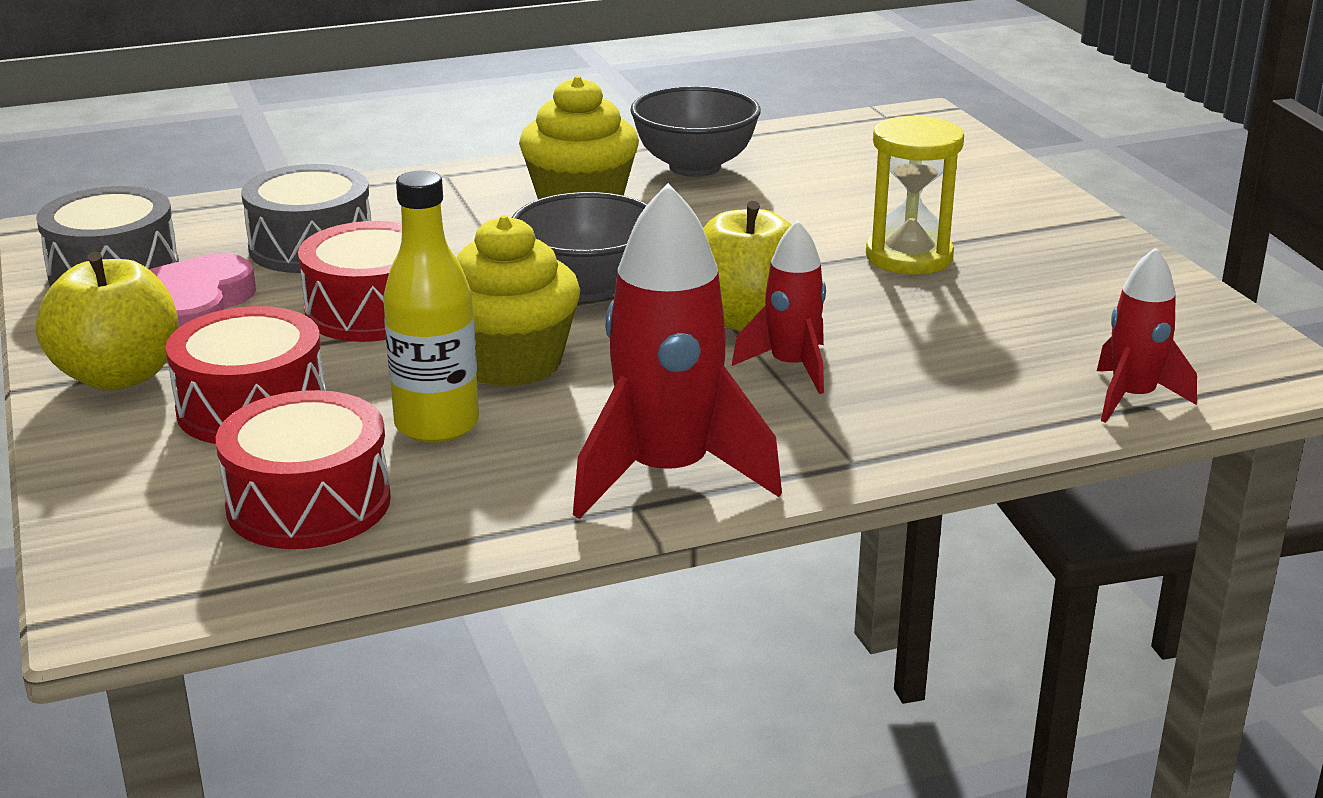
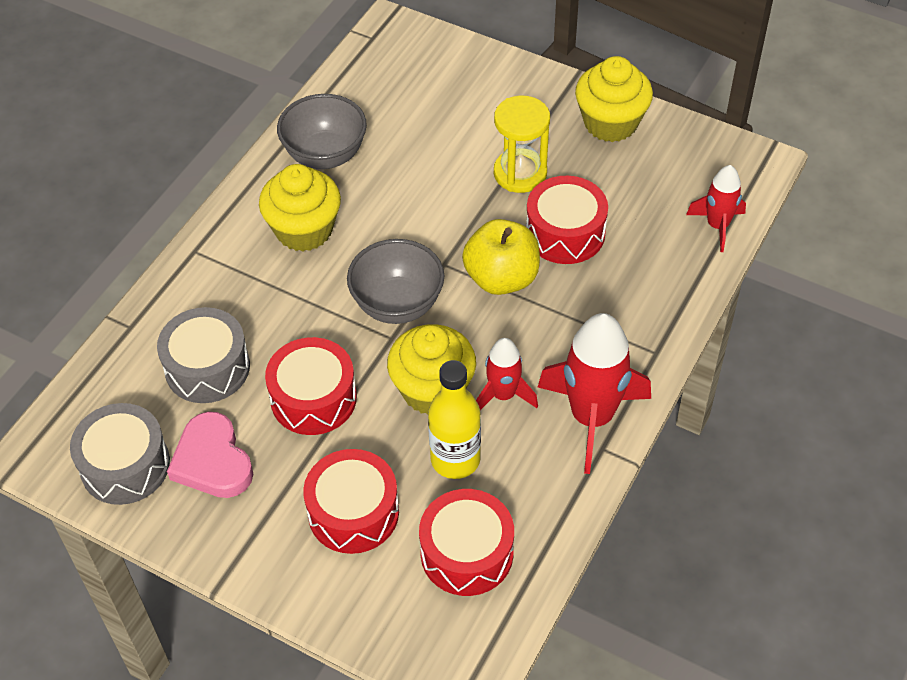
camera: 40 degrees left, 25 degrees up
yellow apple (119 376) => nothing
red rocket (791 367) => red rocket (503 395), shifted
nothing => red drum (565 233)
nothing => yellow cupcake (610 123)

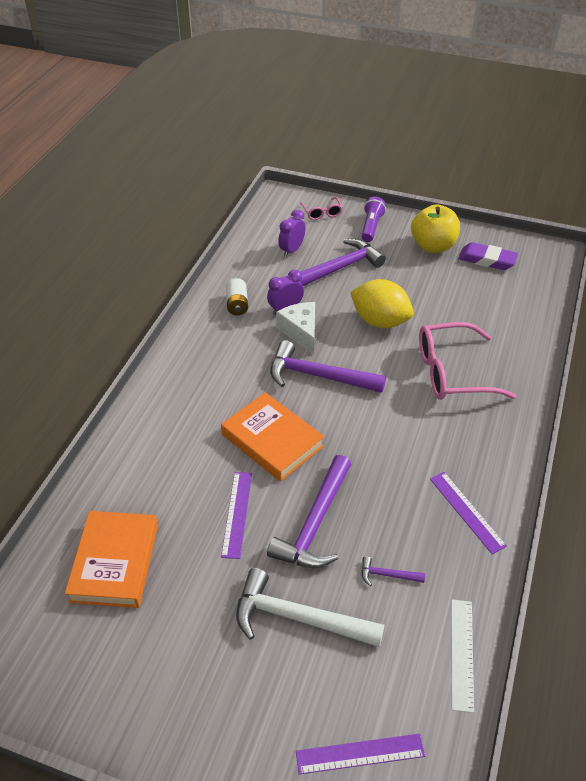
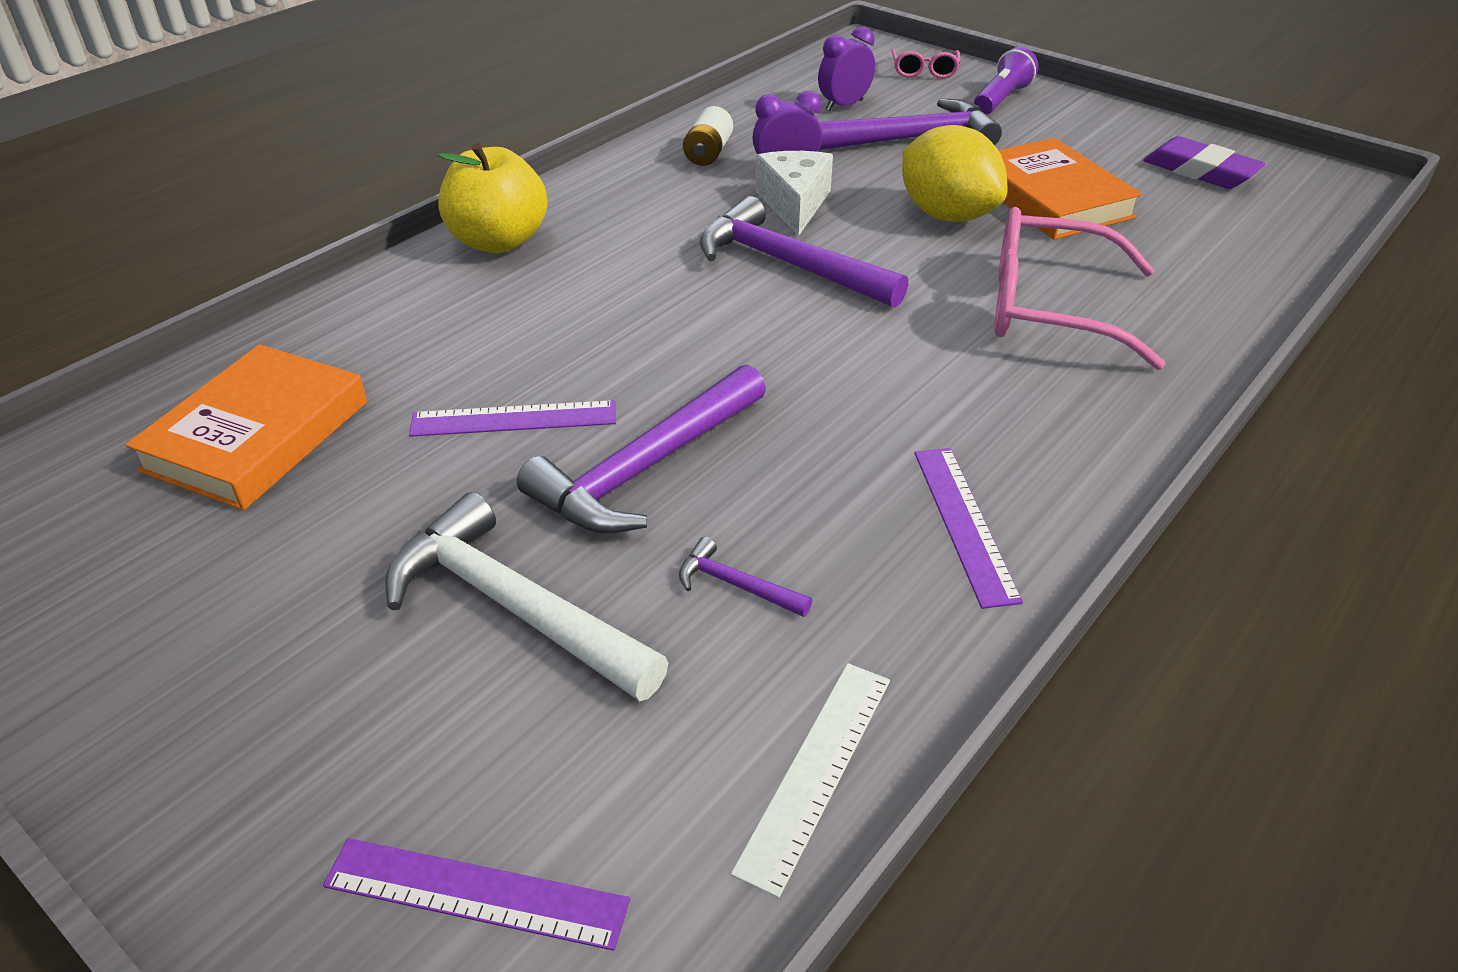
camera: 20 degrees right, 5 degrees down
orange book (272 440) => orange book (1051 198), shifted
purple ruler (237 513) => purple ruler (514 419), 60 degrees clockwise
yellow apple (433 246) => yellow apple (498 241), shifted

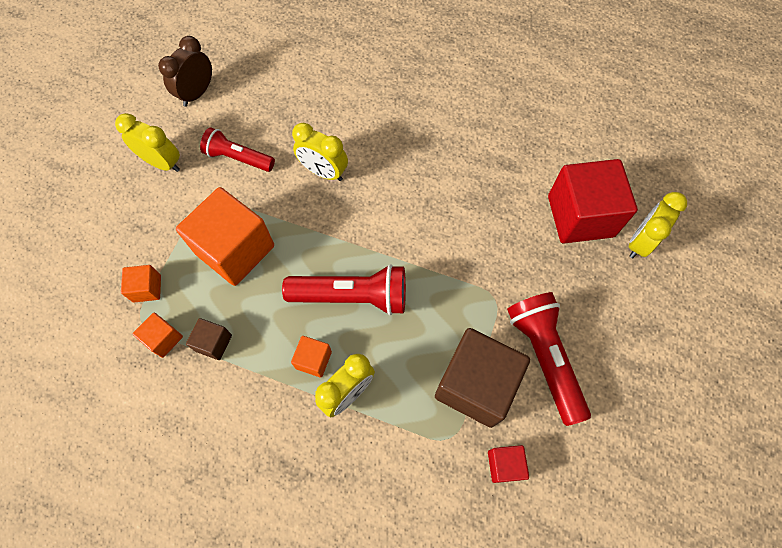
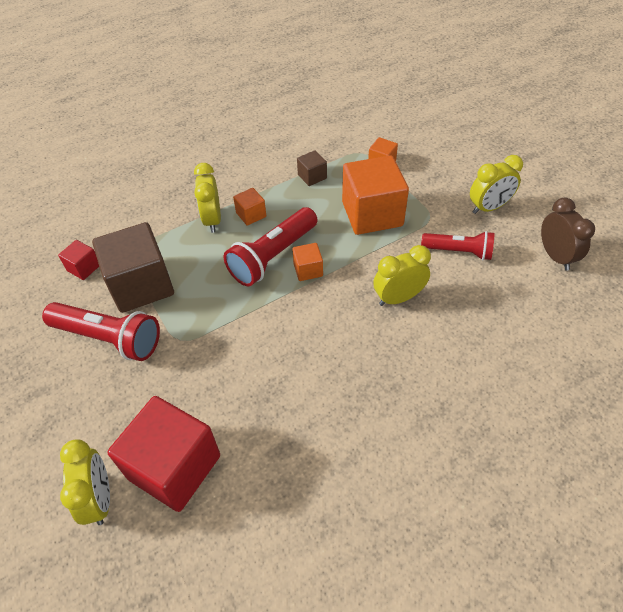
camera: 130 degrees right, 15 degrees down
orange cube (163 339) => orange cube (308 270), shifted
red flashlight (238 158) => red flashlight (458 252), 45 degrees clockwise

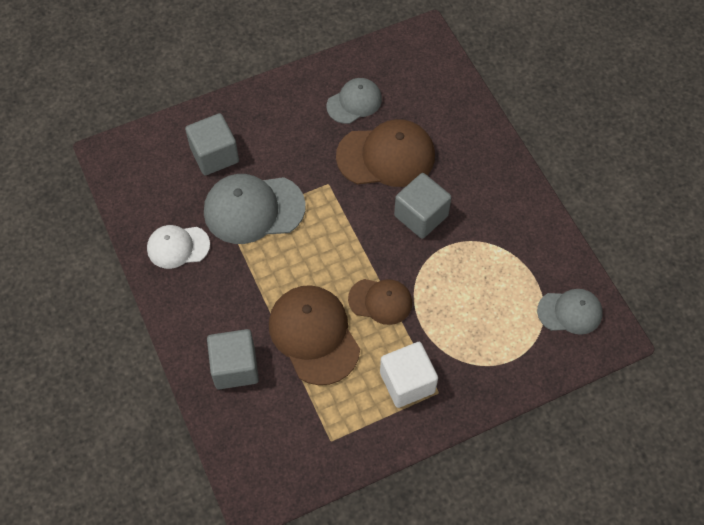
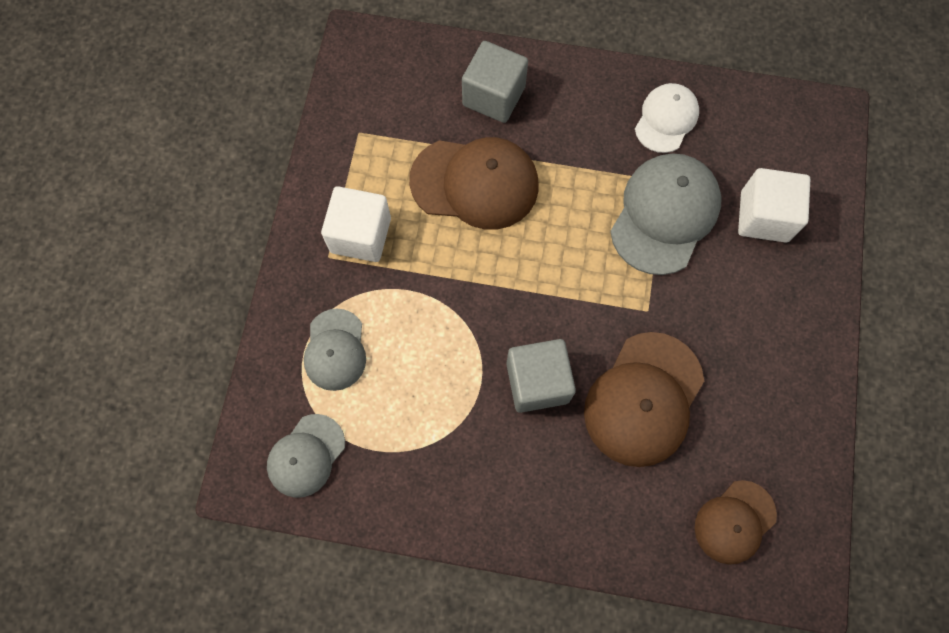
camera: 125 degrees right, 10 degrees up
grey cube (214 155) => white cube (764 216)
grey cap (354 102) => grey cap (335 350), shifted
brown cap (380 301) => brown cap (734 522), shifted

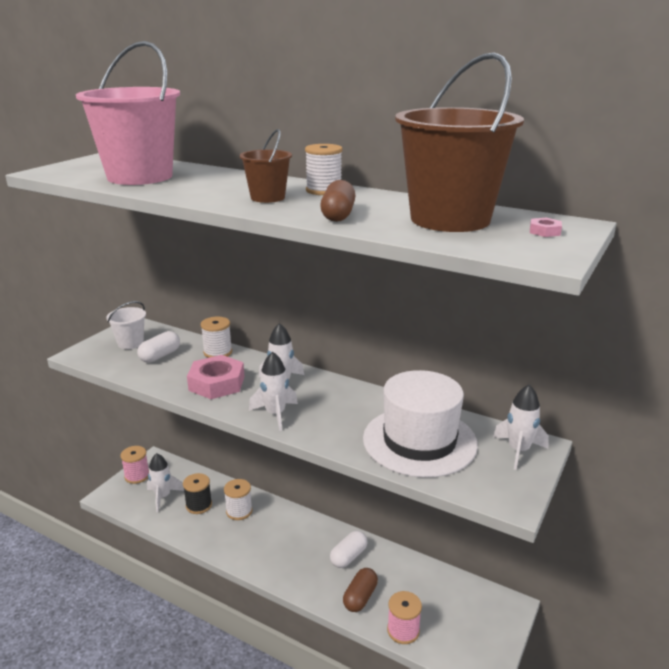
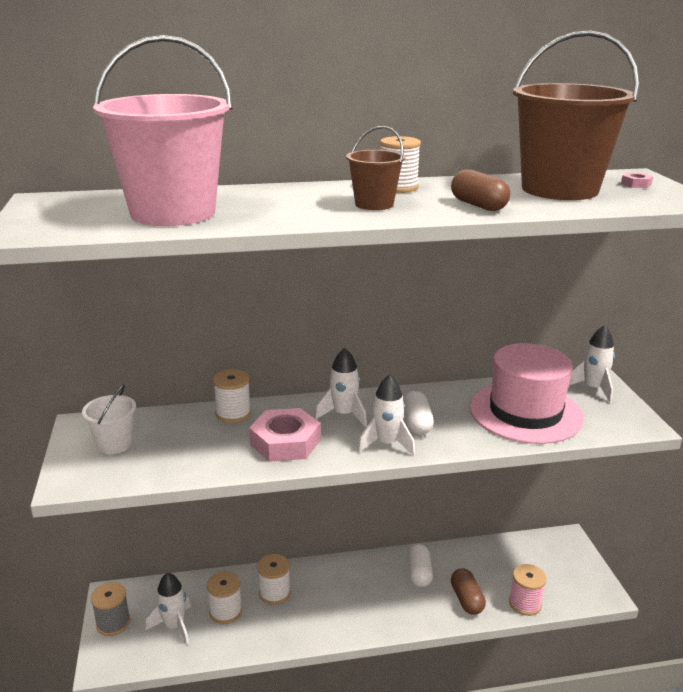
camera: 40 degrees left, 0 degrees up
pink spool (137 476) => grey spool (113 623)
white capsule (160 356) => white capsule (416 423), shifted
black spool (199 505) => white spool (225 611)
white hat (419 441) => pink hat (525 412)

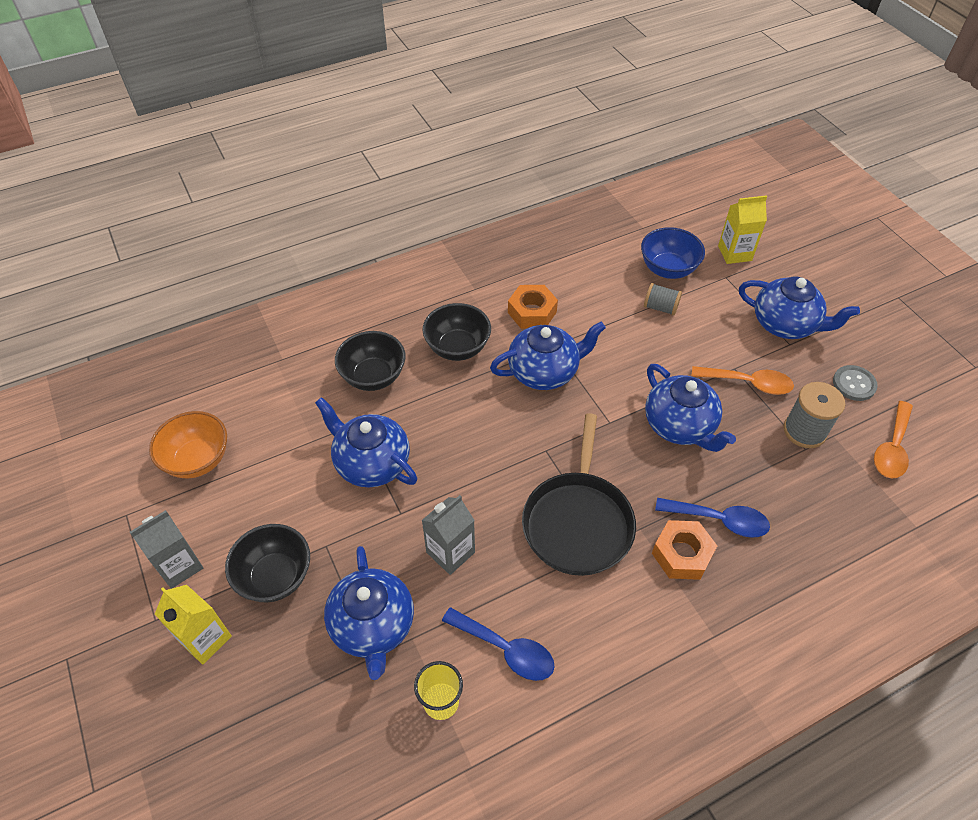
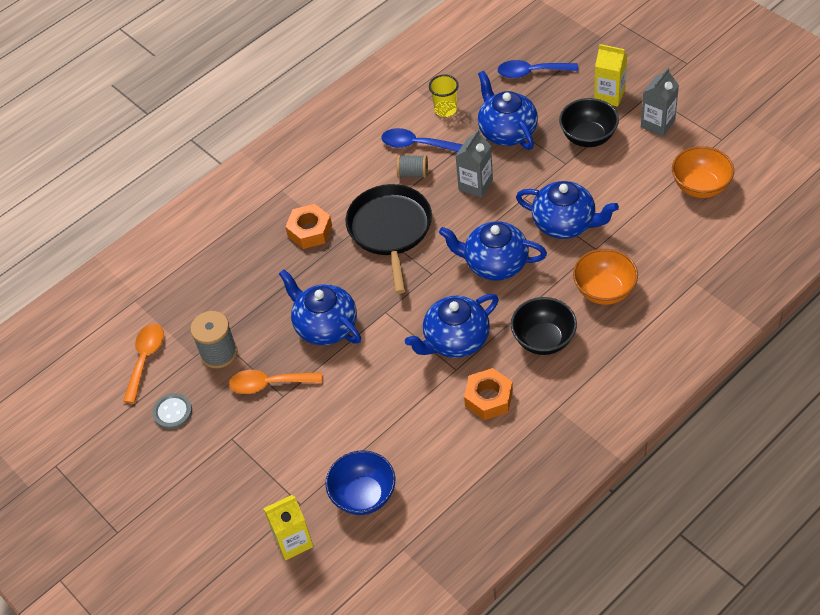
camera: 170 degrees right, 0 degrees up
black bowl (373 376) => orange bowl (604 291)
grey spool (660 307) => grey spool (413 173), shifted
blue spoon (719 520) => blue spoon (531 72), shifted
blue teapot (785 324) => blue teapot (495 263), shifted

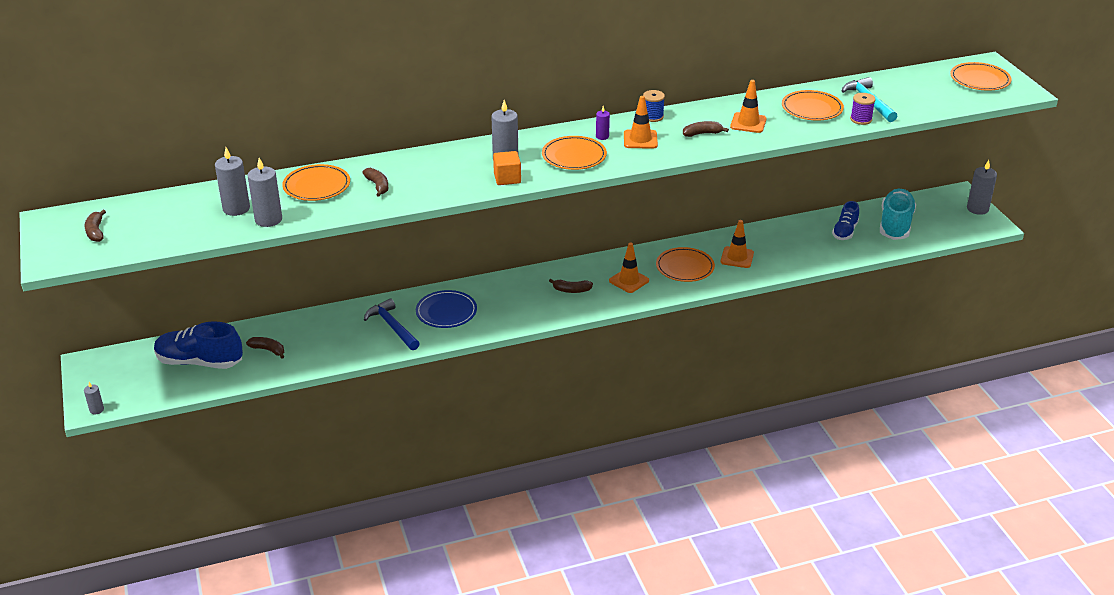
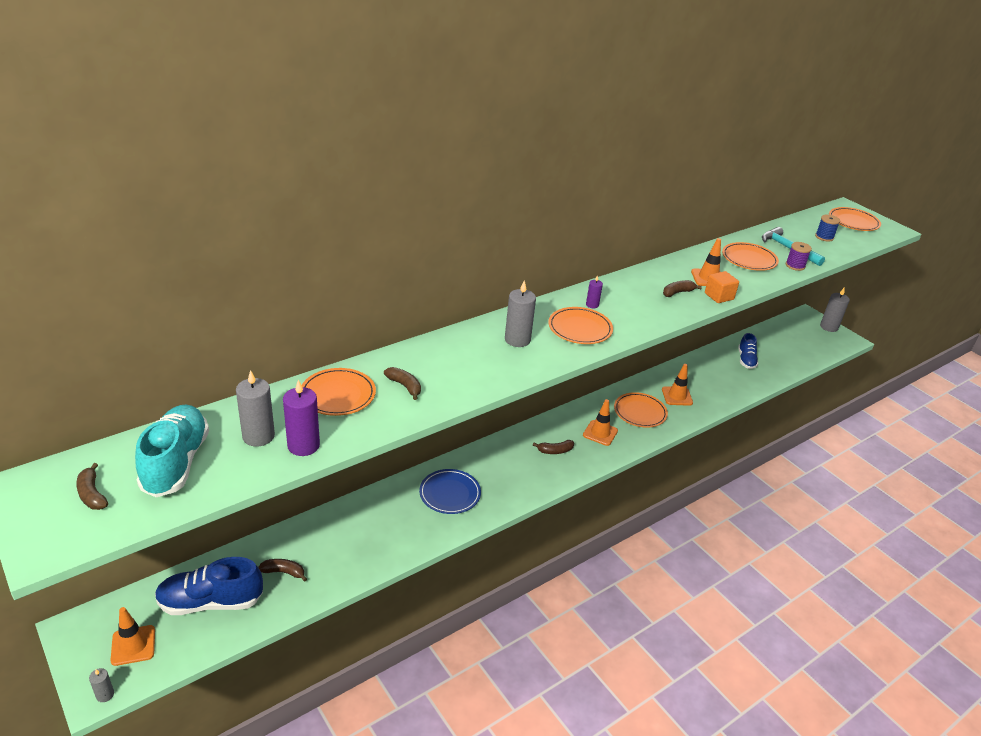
camera: 20 degrees left, 0 degrees up
grey candle (268 219) => purple candle (303 445)
blue hammer (392 327) => nothing
orange cube (507 178) => orange cube (719 296), shifted
orange traffic cone (640 139) => orange traffic cone (133 645), shifted
blue spool (652 117) => blue spool (824 237), shifted
turquoise shoe (895 225) => turquoise shoe (176 463), shifted

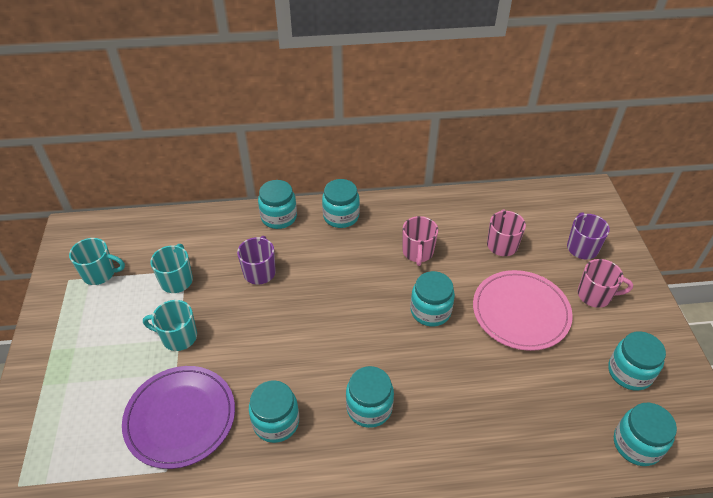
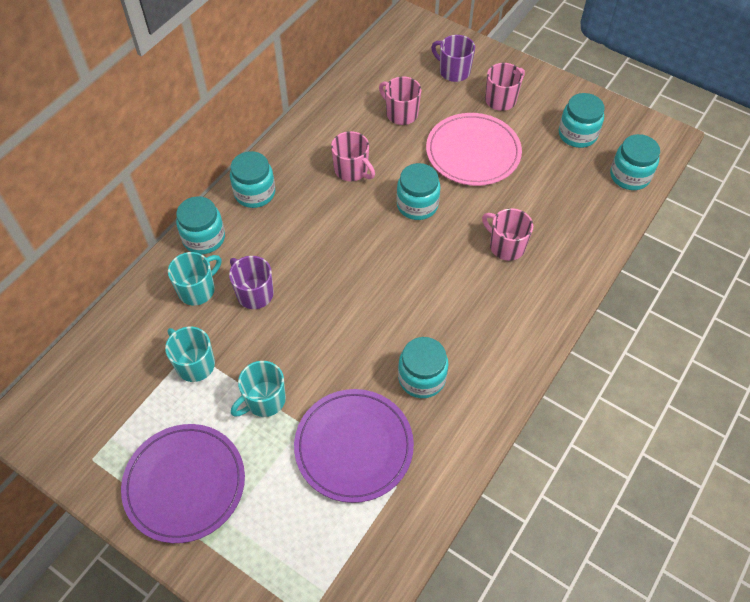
camera: 50 degrees left, 10 degrees up
turquoise mug (100 273) => turquoise mug (197 289), shifted
turquoise jar (369 407) => nothing
nothing => purple plate (184 484)
nothing => pink mug (506 246)

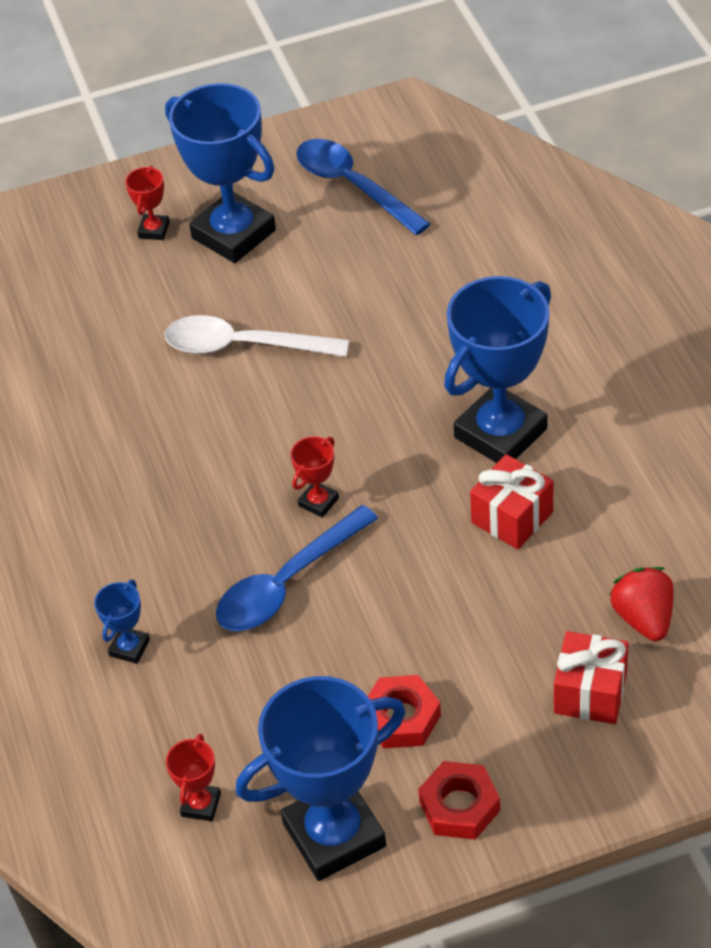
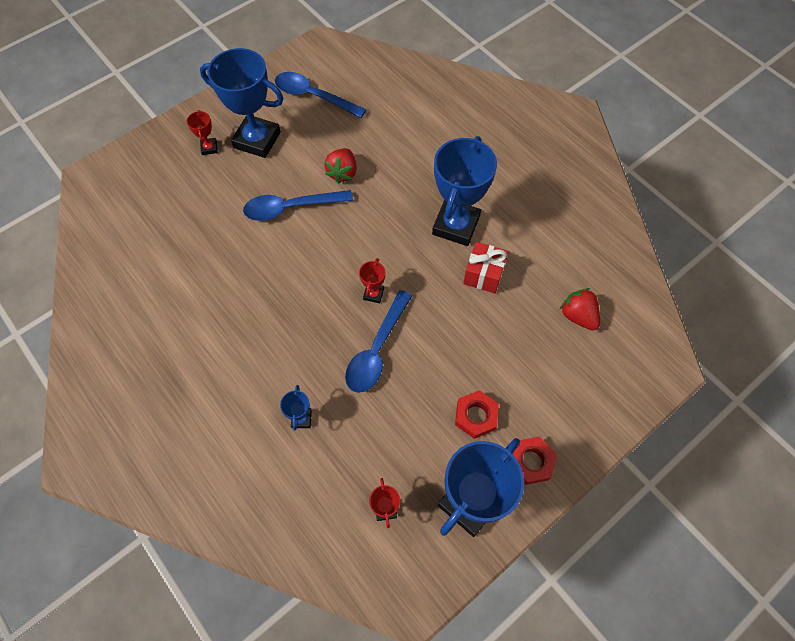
camera: 25 degrees left, 15 degrees up
white spoon (243 346) => blue spoon (291 208)
red gift (590 692) => nothing
nothing => red strawberry (343 173)

